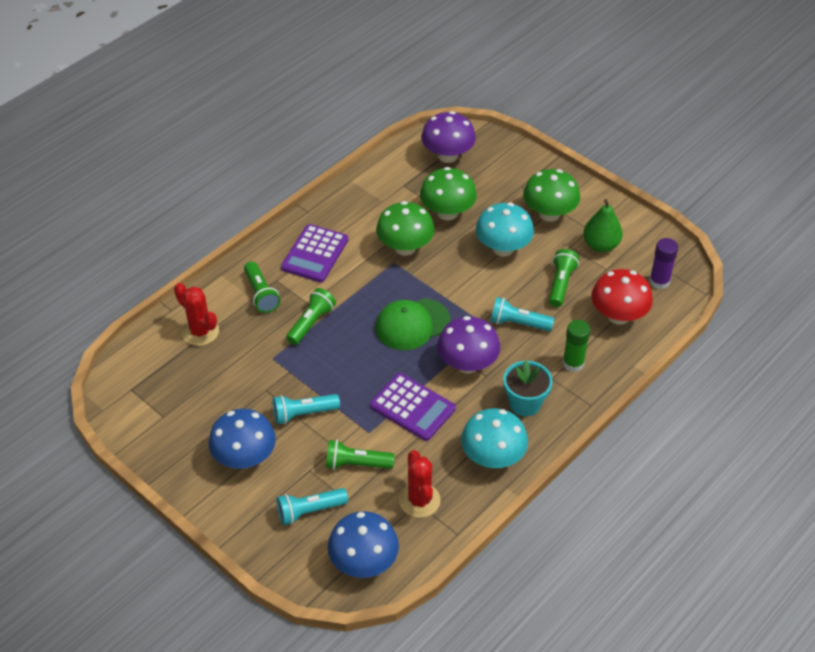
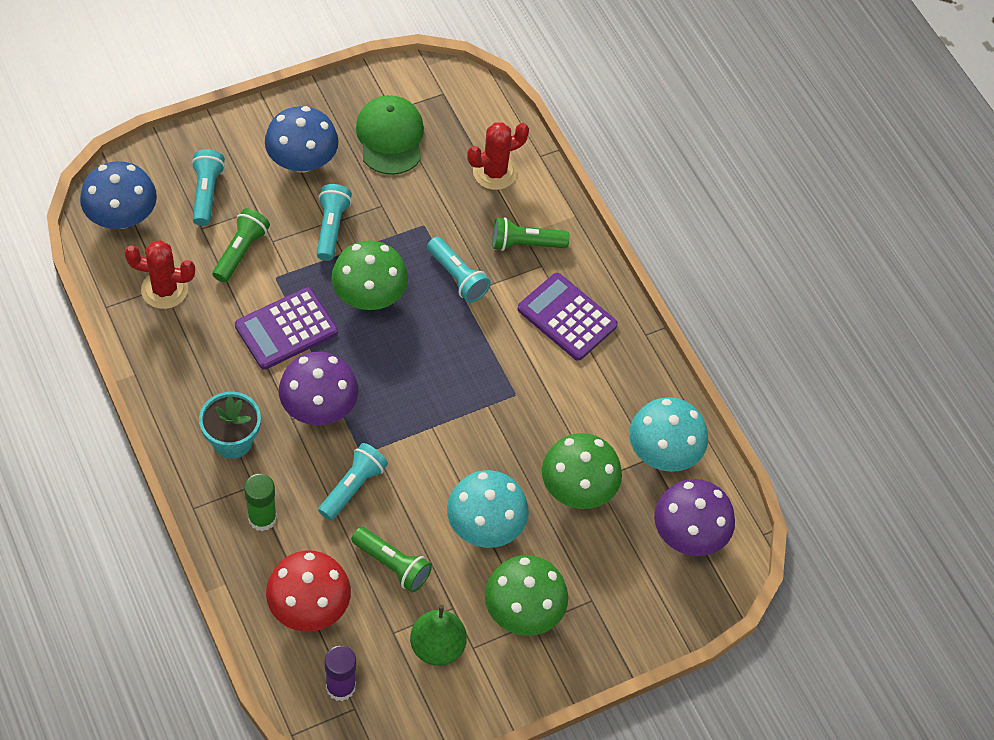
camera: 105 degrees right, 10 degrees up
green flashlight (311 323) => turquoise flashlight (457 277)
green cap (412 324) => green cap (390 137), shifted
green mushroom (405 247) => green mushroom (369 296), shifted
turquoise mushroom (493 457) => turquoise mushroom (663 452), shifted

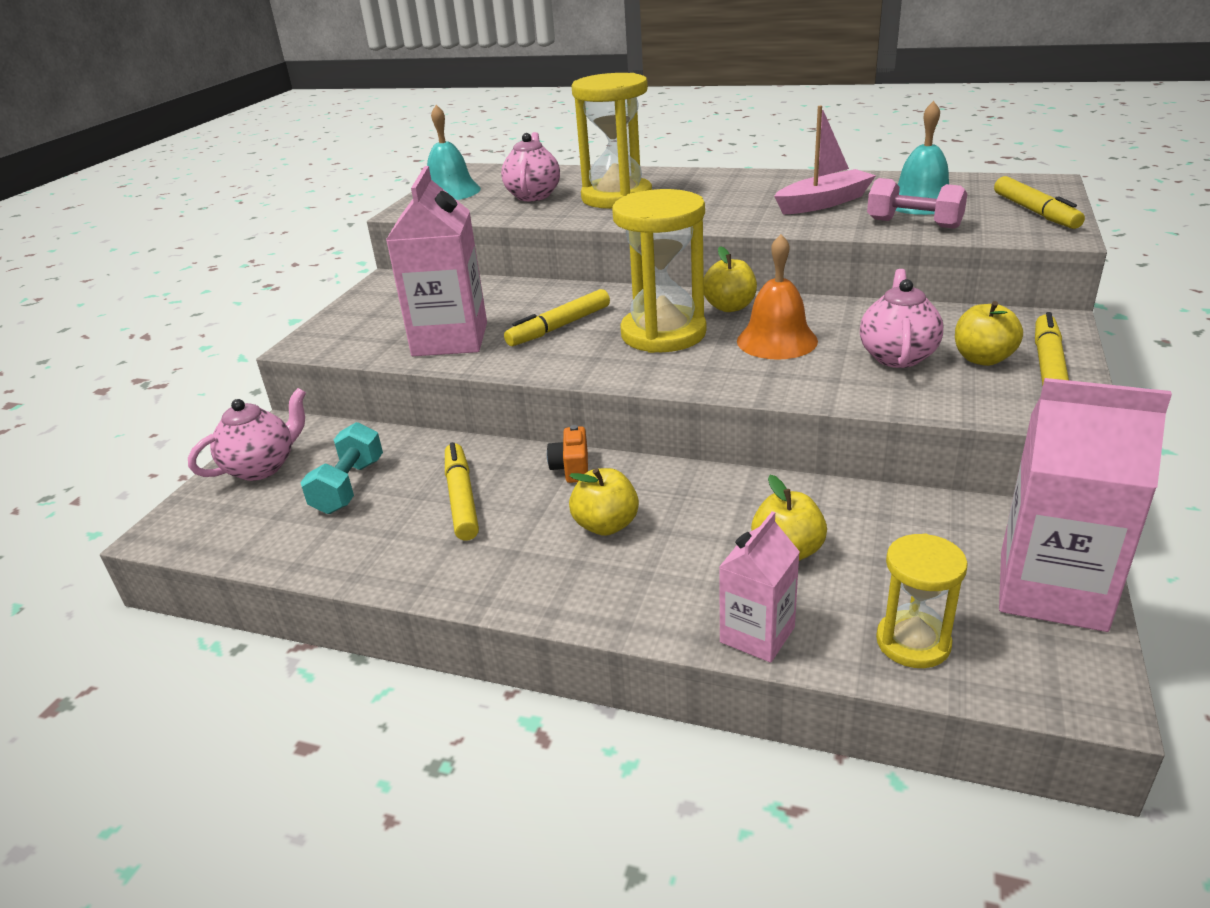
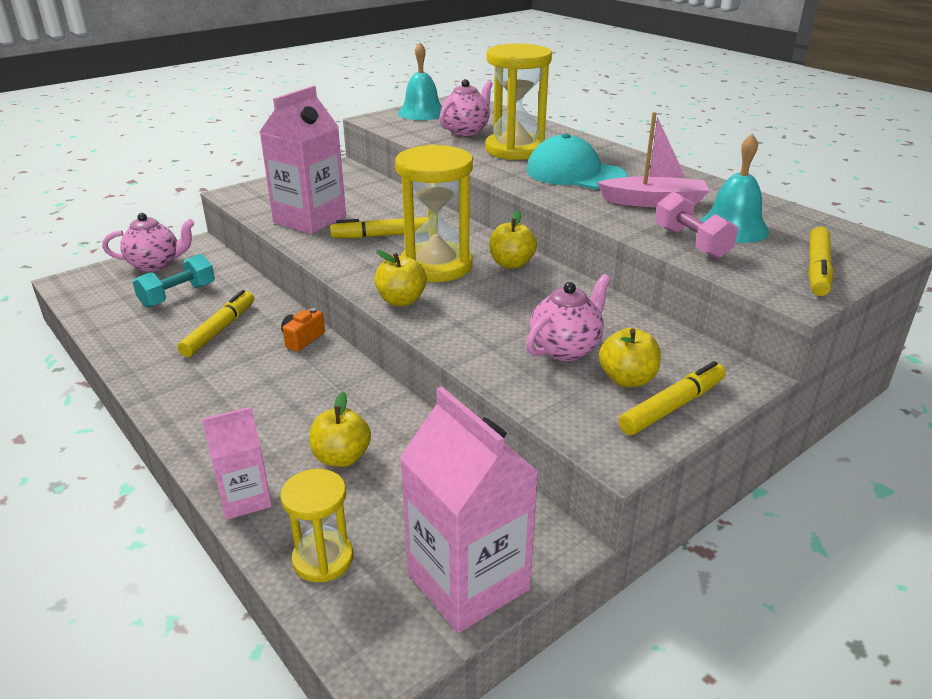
camera: 30 degrees right, 0 degrees up
yellow apple (606 525) => yellow apple (401 300), shifted
orange bell (777 340) => nothing
nothing => turquoise cap (575 173)

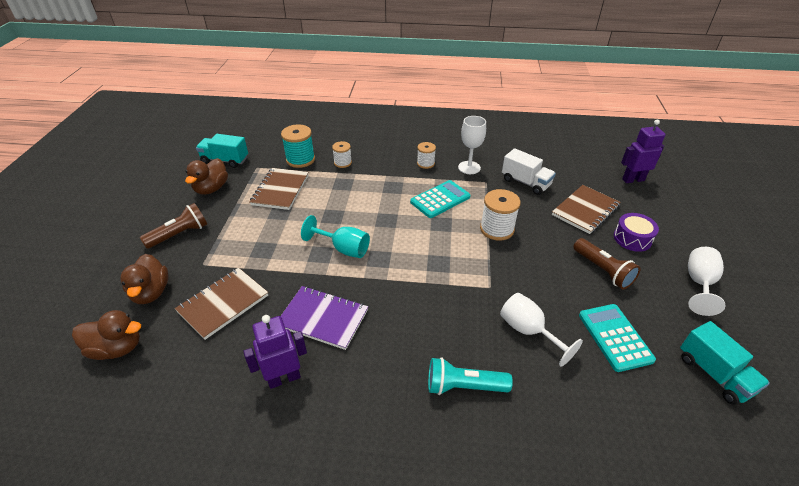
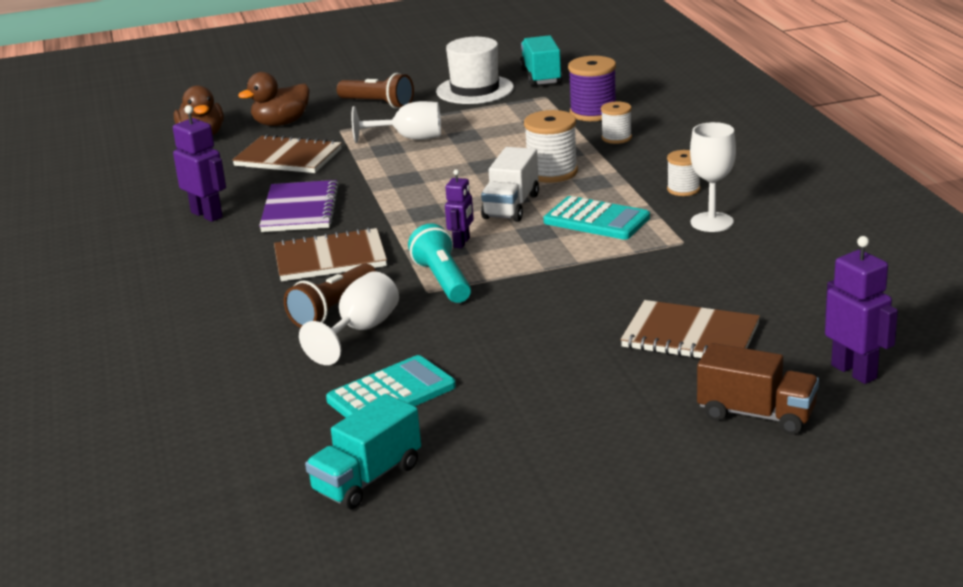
camera: 70 degrees right, 15 degrees down
brown duck (211 189) => white hat (475 90)
brown notebook (280 190) => brown notebook (330 258), shifted
turquoise spool (300 160) => purple spool (593 113)
turquoise goblet (343 249) => nothing
turquoise flashlight (464 386) => turquoise flashlight (443 280), shifted
white spool (497 229) => white spool (552 172), shifted
white truck (525 182) => white truck (511 206), shifted
brown flashlight (602 270) => brown flashlight (333 310), shifted
purple drum (632 238) => nothing
white goblet (699 283) => white goblet (409 138), shifted
nothing => purple robot (462 243)
nothing => brown truck (756 414)

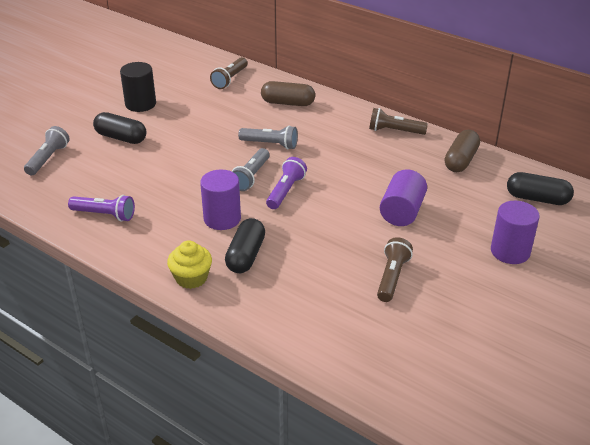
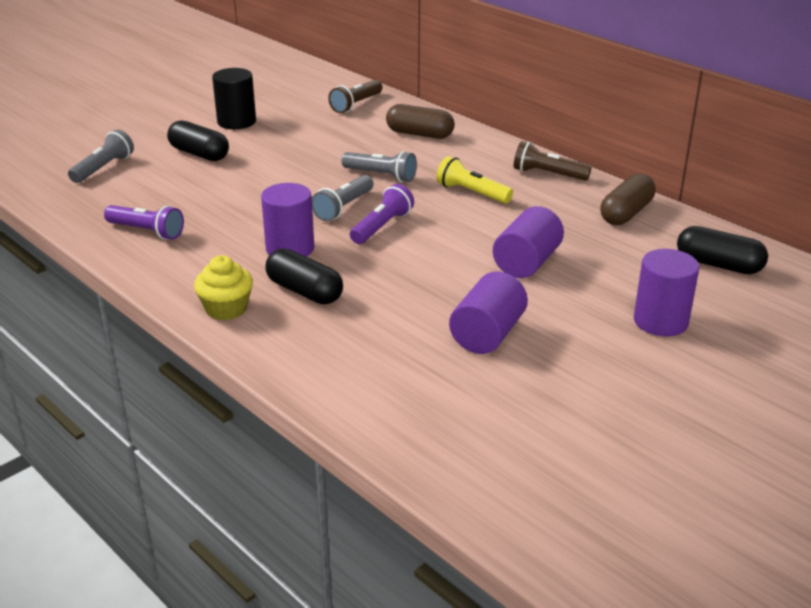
camera: 10 degrees right, 5 degrees down
black capsule (246 256) => black capsule (304 291), 75 degrees counterclockwise
brown flashlight (392 277) => purple cylinder (487 334)
nothing => yellow flashlight (472 193)

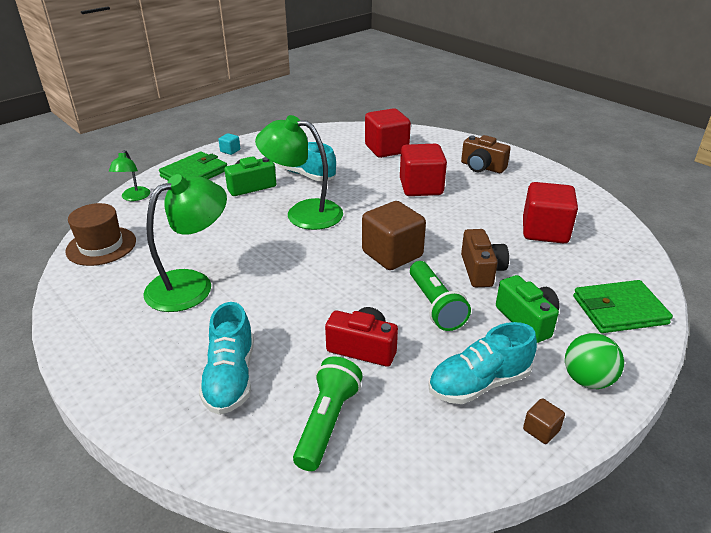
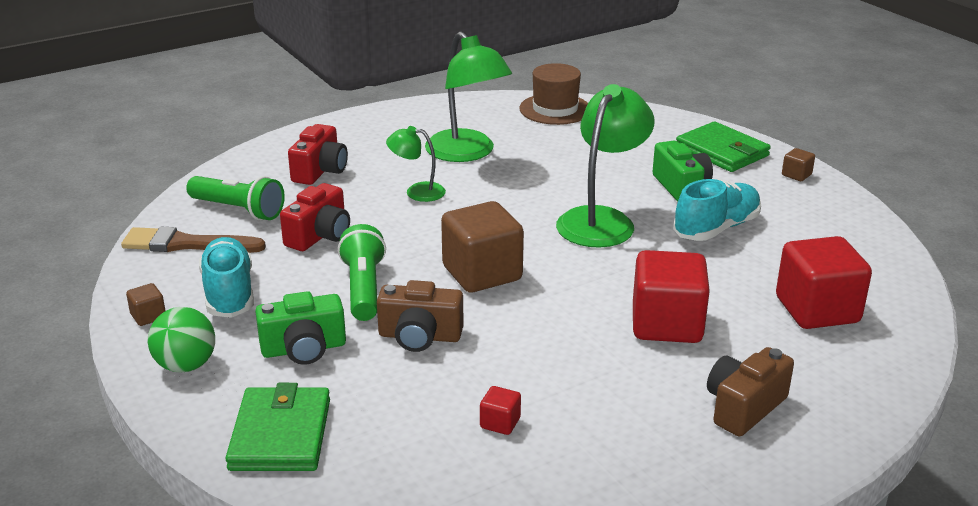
camera: 100 degrees right, 5 degrees down
green lamp (134 197) => green lamp (417 191), shifted
turquoise shoe (230 377) => red camera (320 171)
turquoise cube (230 151) => brown cube (796 175)
green flashlight (435 306) => green flashlight (363 288), 90 degrees clockwise
red cube (545 231) => red cube (500 423), x0.43
nothing => brown brush (186 244)

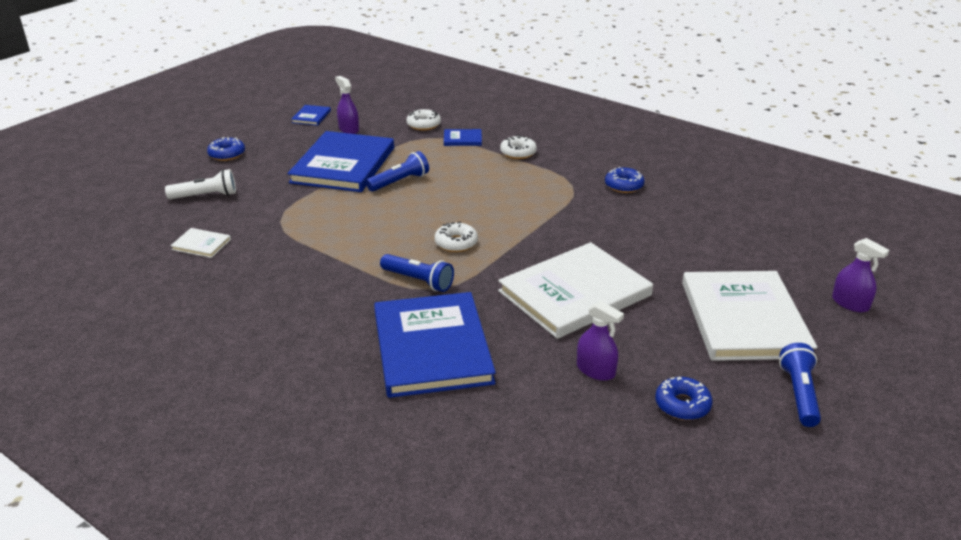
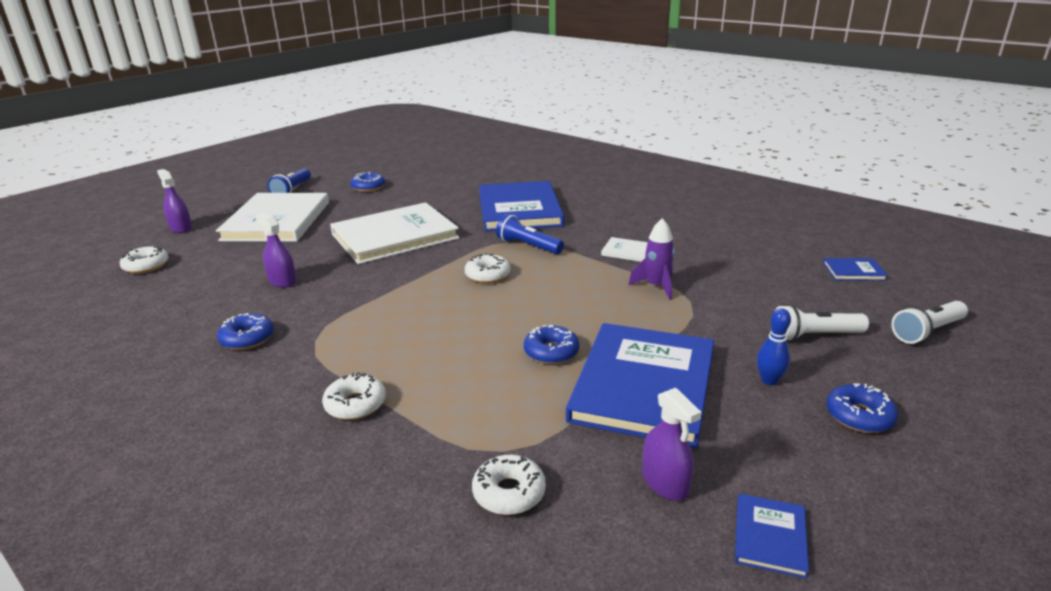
camera: 175 degrees left, 5 degrees down
white book (201 244) => white book (628 251), shifted
blue flashlight (400 182) => blue donut (551 352)
blue book (462 139) => blue book (853 271), shifted
purple spray bottle (595 370) => purple spray bottle (282 281), shifted
nothing => white donut (146 266)
nothing => purple rocket (656 287)
nothing => blue bowling pin (769 380)
nothing => white flashlight (927 332)

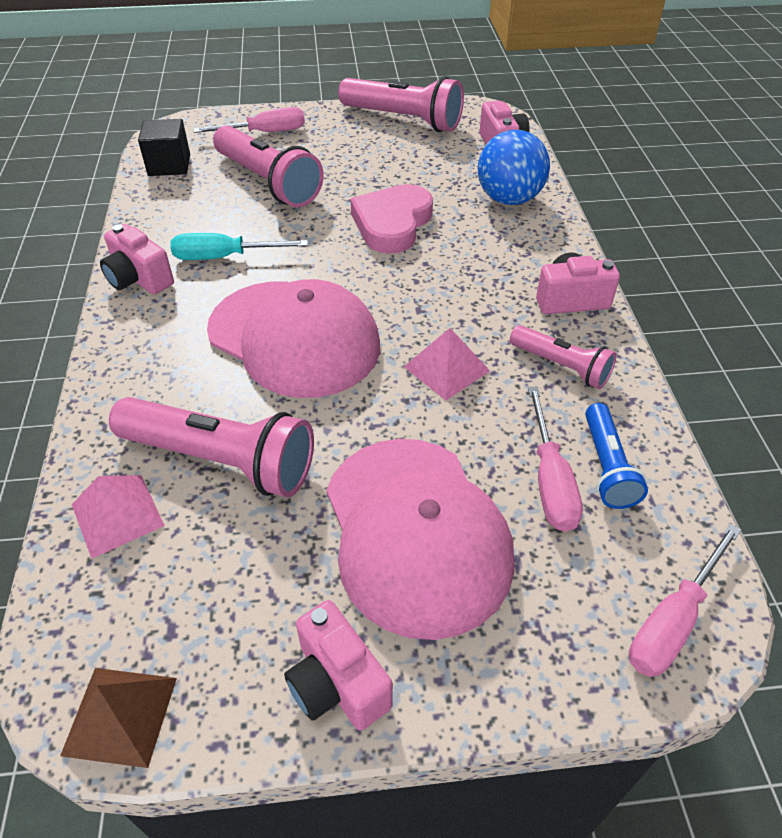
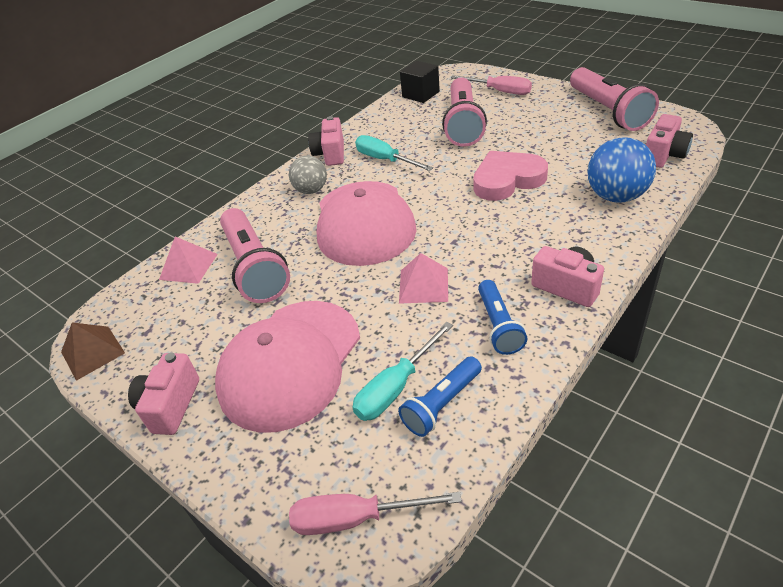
camera: 50 degrees right, 5 degrees down
pink flashlight (561 366) => blue flashlight (498 325)
pink screwdriver (550 480) => turquoise screwdriver (396 387)
nothing => grey ball (311 190)

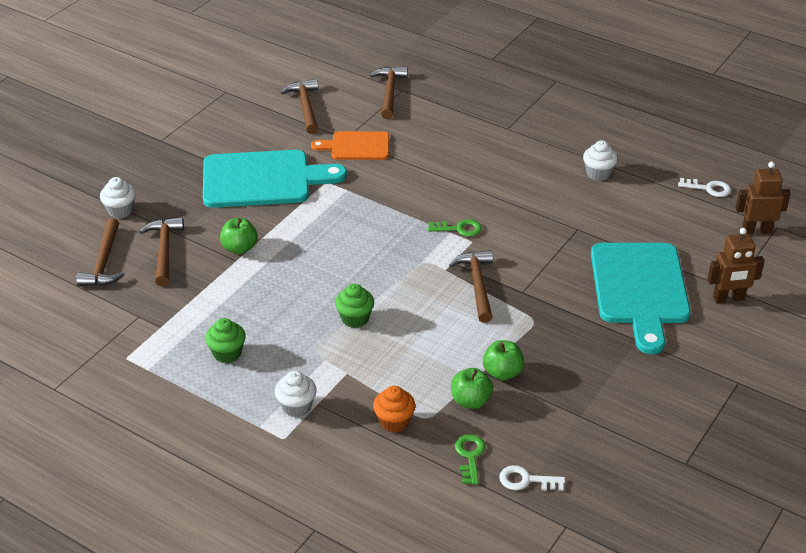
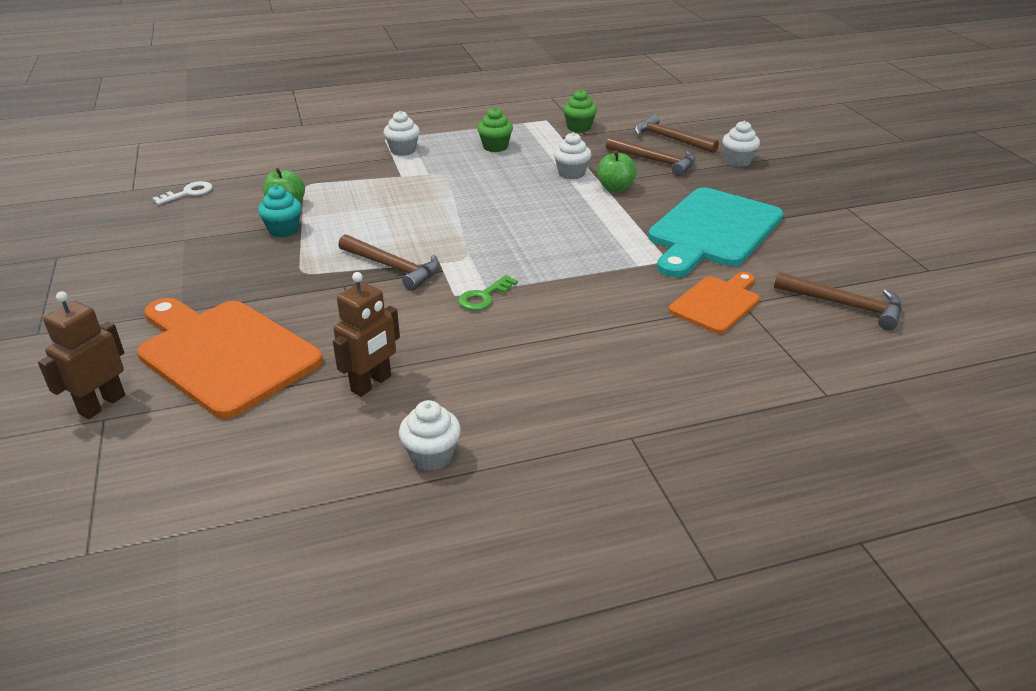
camera: 130 degrees right, 5 degrees down
green cupcake (355 318) => green cupcake (579 128), shifted
brown hammer (390 92) => nothing
orange cupcake (394 422) => nothing
green key (470 456) => nothing
green apple (502 372) => turquoise cupcake (283 230)
turquoise cutting board (639 289) => orange cutting board (224 353)
white key (708 188) => nothing
brown robot (756 231) => brown robot (371 384), shifted
nothing => white cupcake (571 174)

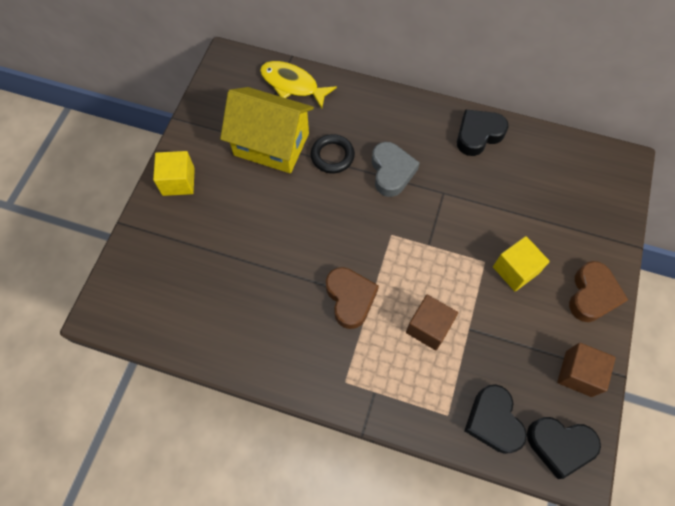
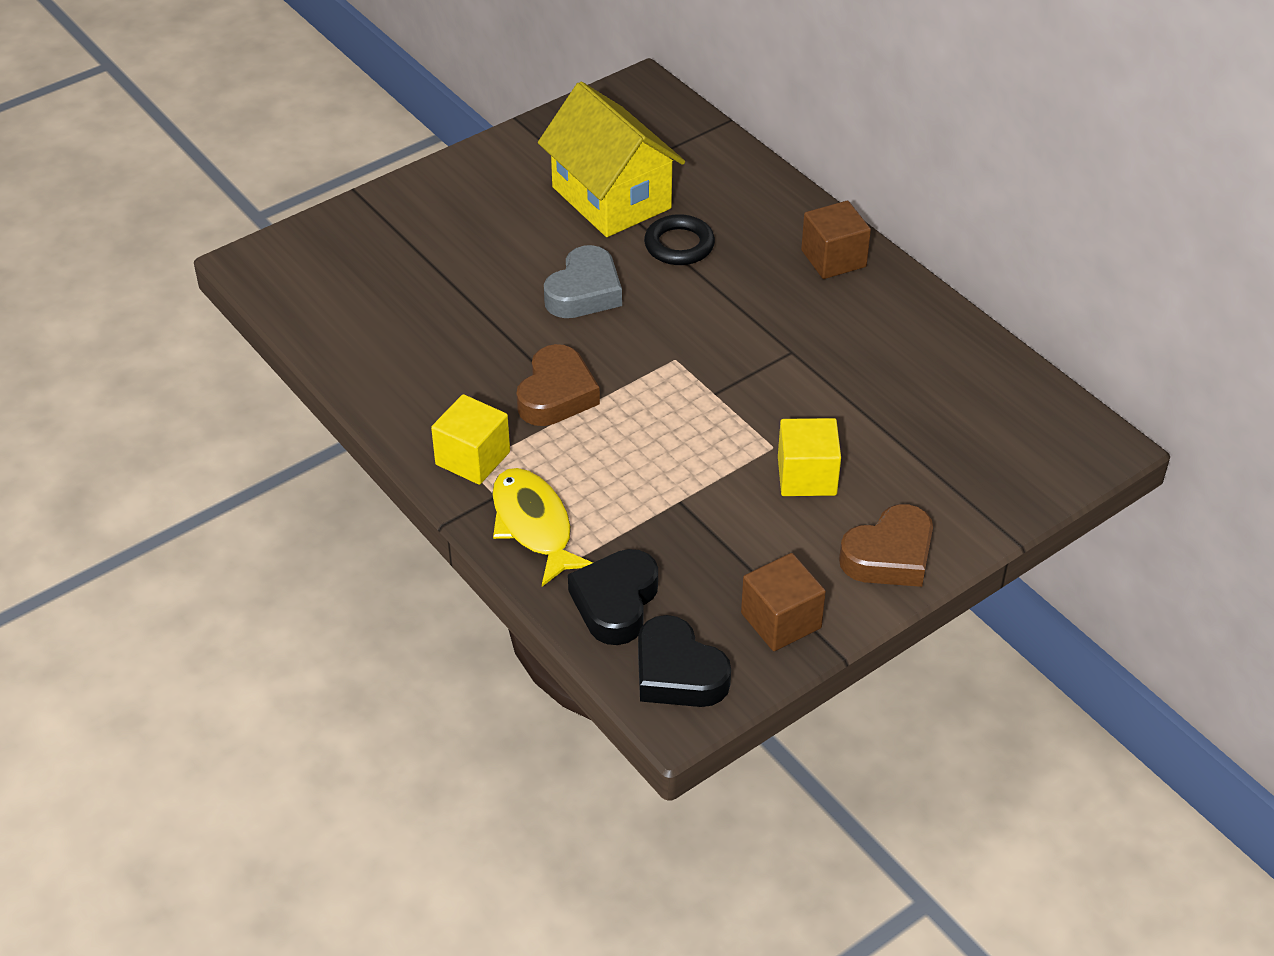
camera: 35 degrees right, 20 degrees down
yellow cube (178 181) => yellow cube (473 458), shifted
yellow fish (292 84) => yellow fish (534 525), shifted
grey heart (391 172) => grey heart (584 292), shifted
brown cube (428 327) => brown cube (833 258), shifted
black heart (478 135) => nothing

